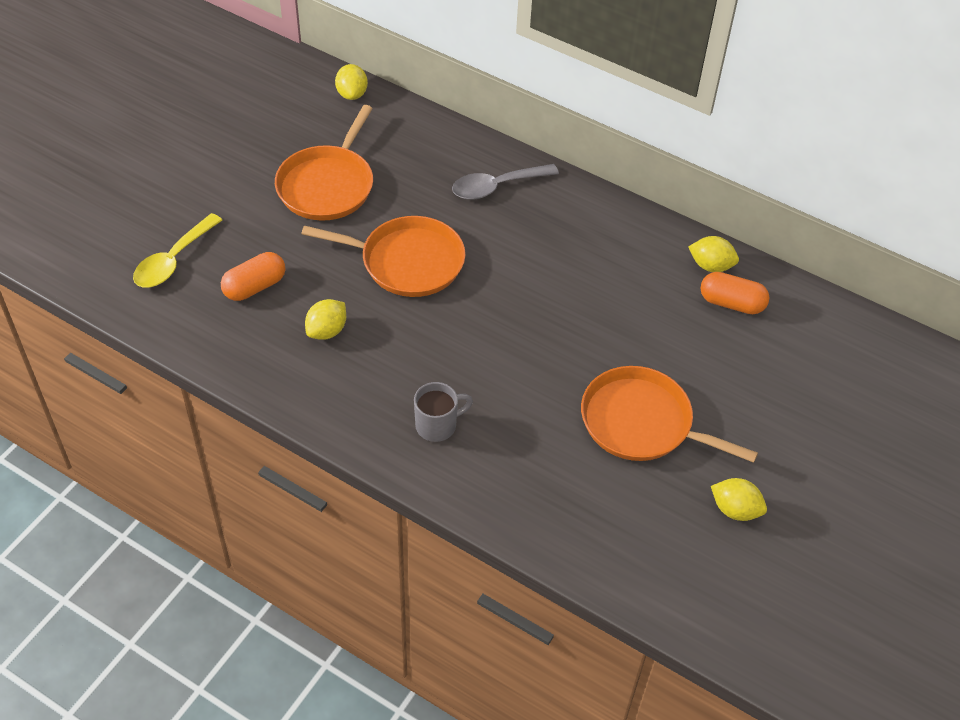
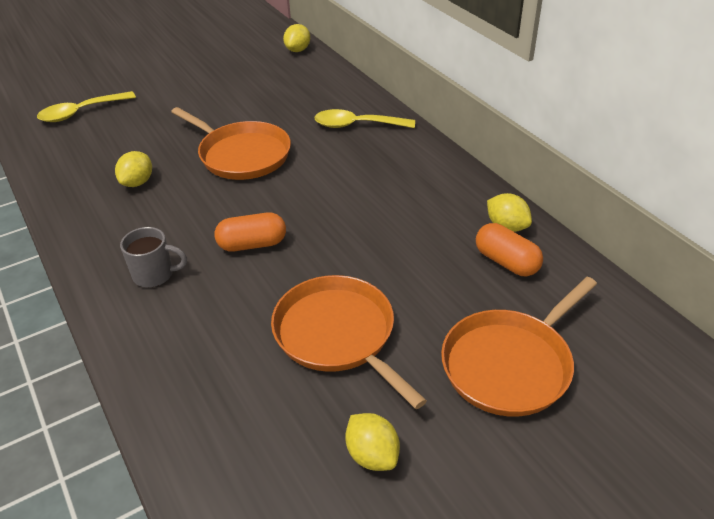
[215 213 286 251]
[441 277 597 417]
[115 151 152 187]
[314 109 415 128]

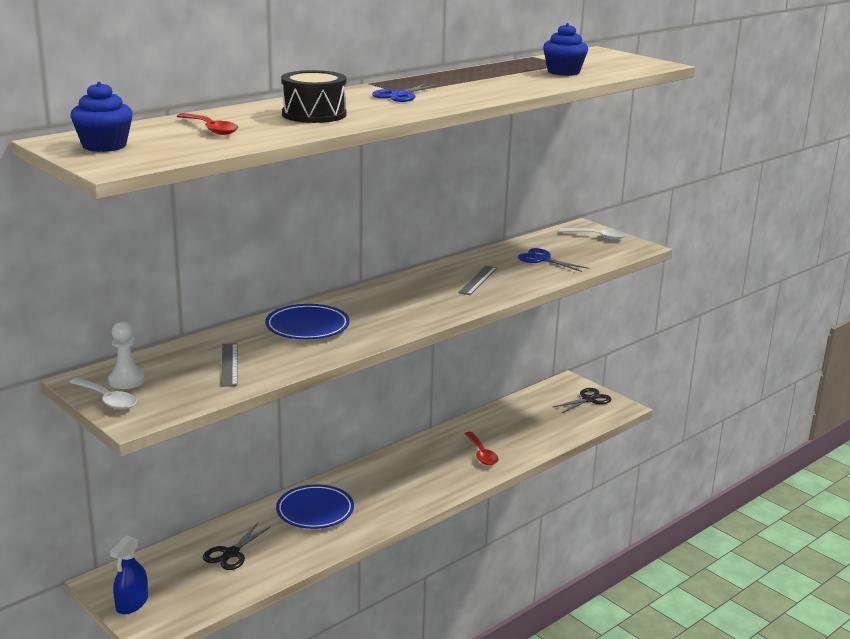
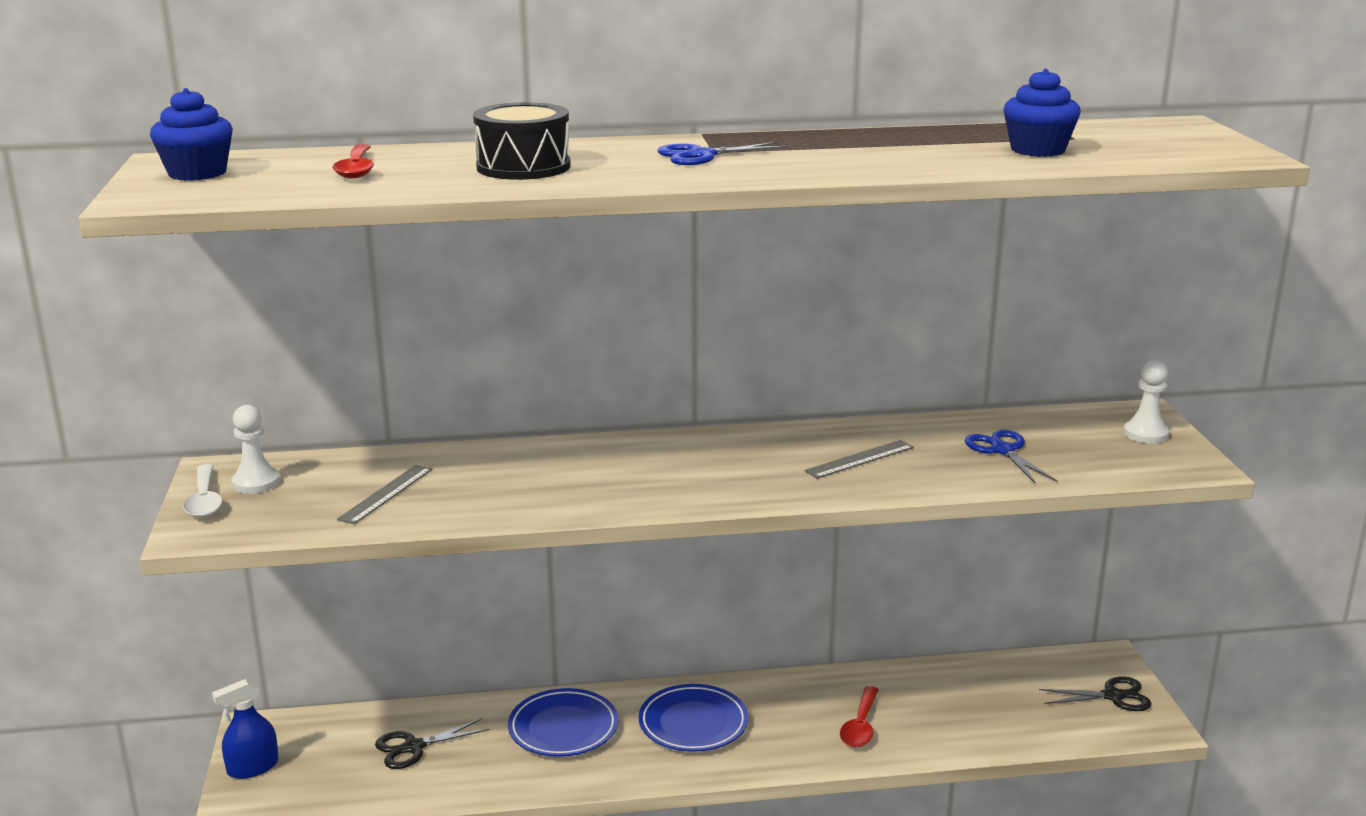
[638 684 748 752]
[1123 360 1169 443]

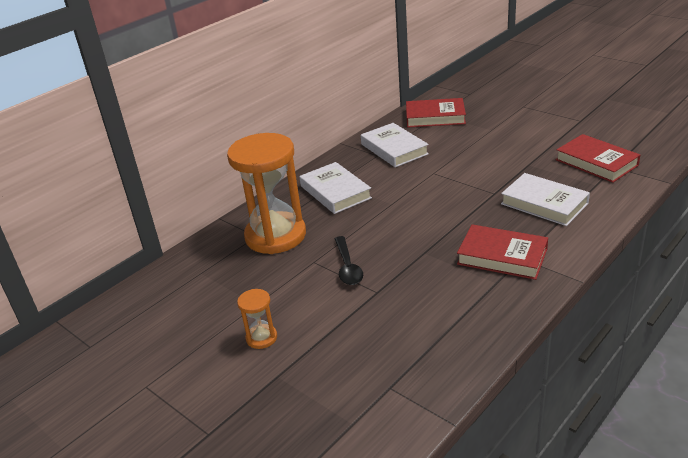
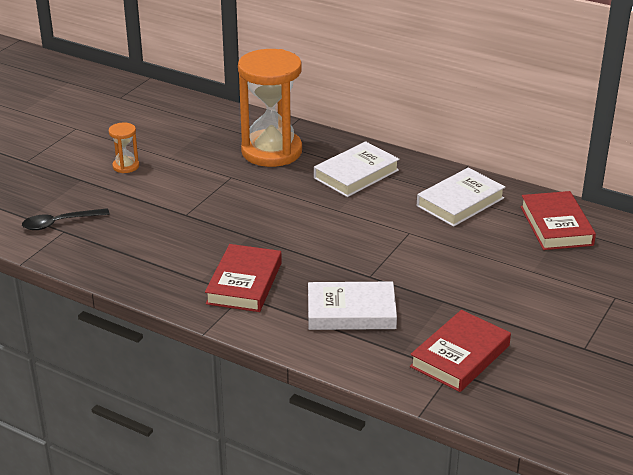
[22 208 109 230]
[308 282 397 330]

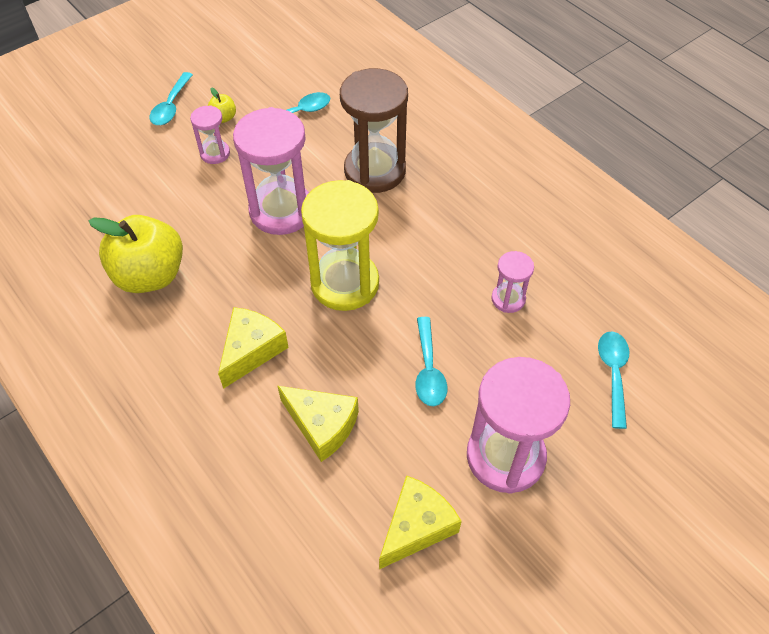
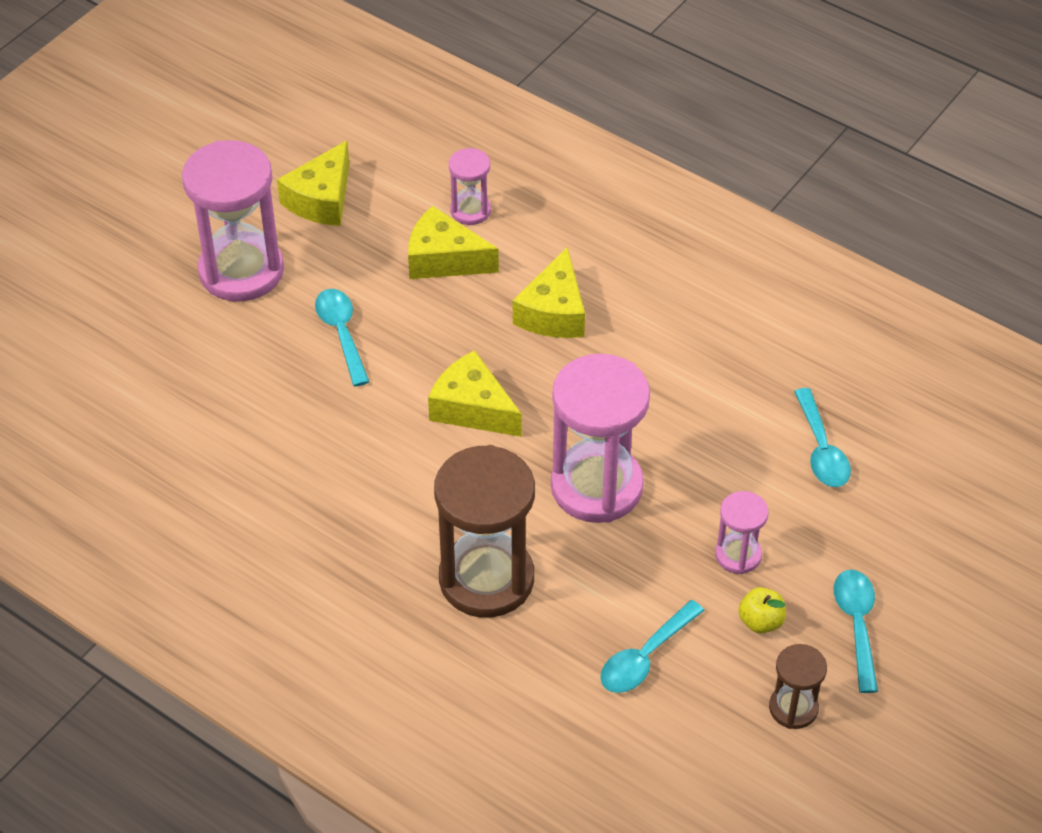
[89 215 183 293] (first image)
[428 350 522 437]
[449 148 491 225]
[794 388 851 487]
[769 644 827 729]

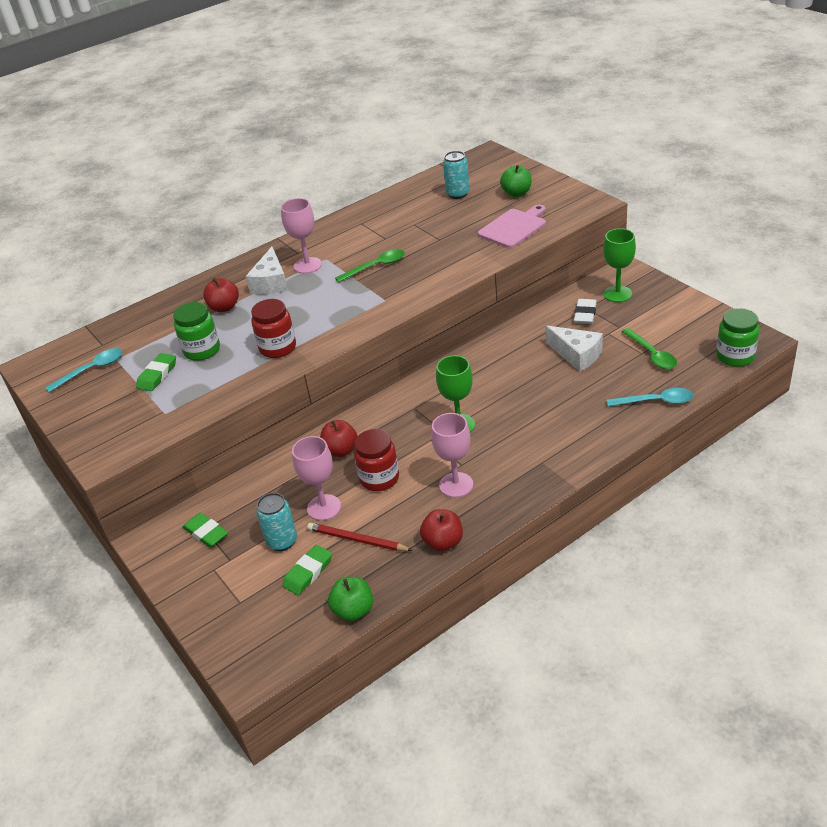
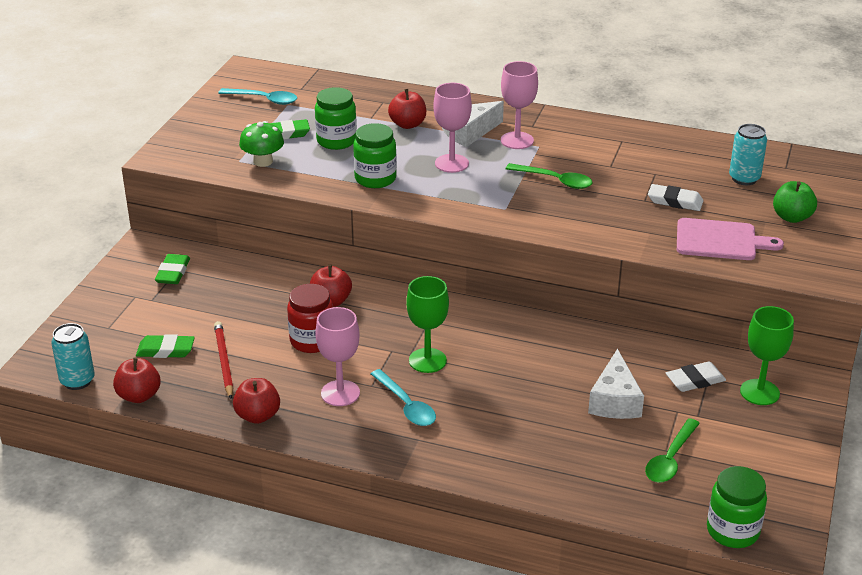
[353 123 397 188]
[51 323 95 390]
[433 83 472 173]
[113 357 161 403]
[371 369 436 426]
[239 121 284 167]
[648 184 703 211]

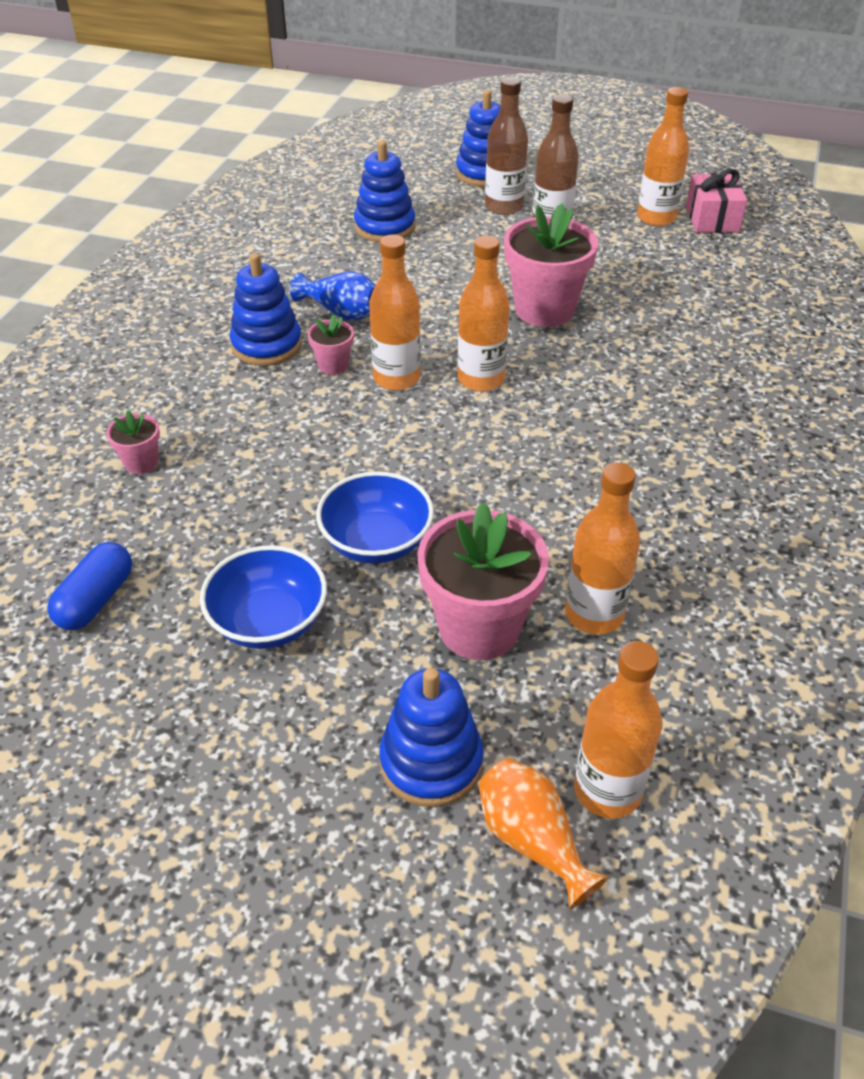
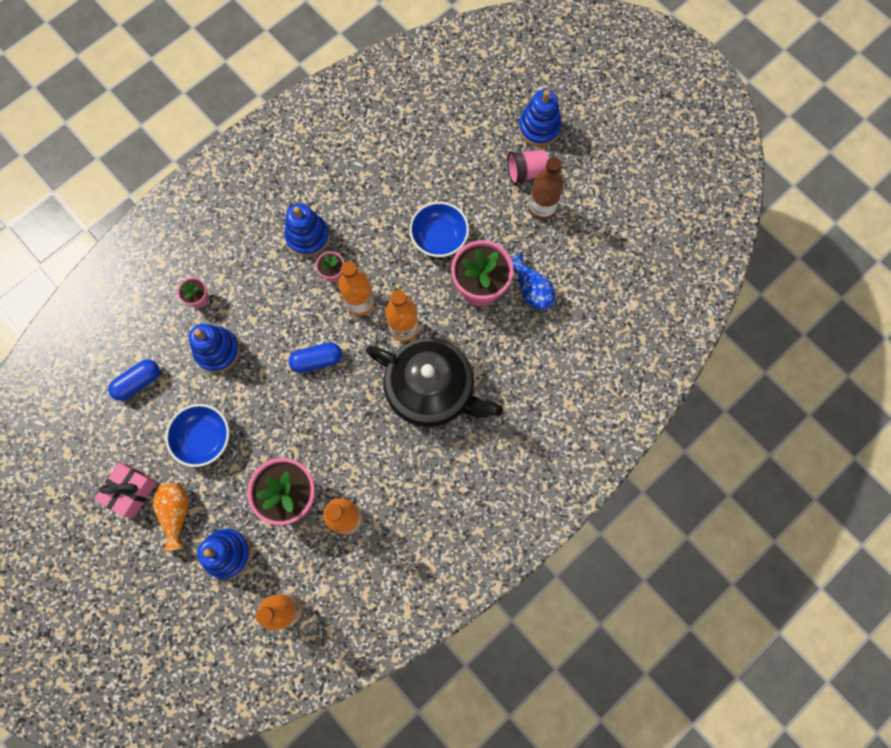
[511 254 556 311]
[409 202 469 257]
[189 324 240 373]
[153 483 189 551]
[507 150 549 185]
[637 87 689 226] (first image)
[94 462 157 518]
[288 343 342 373]
[366 338 503 427]

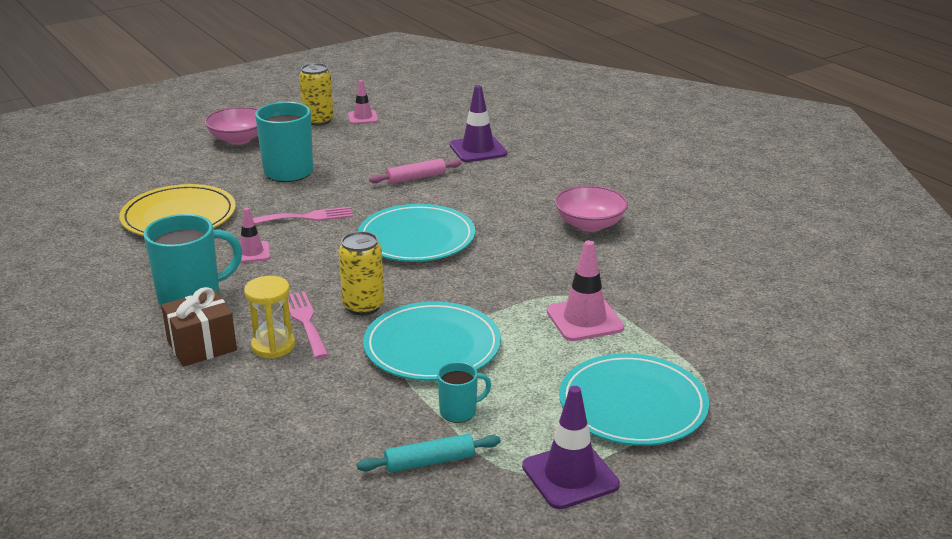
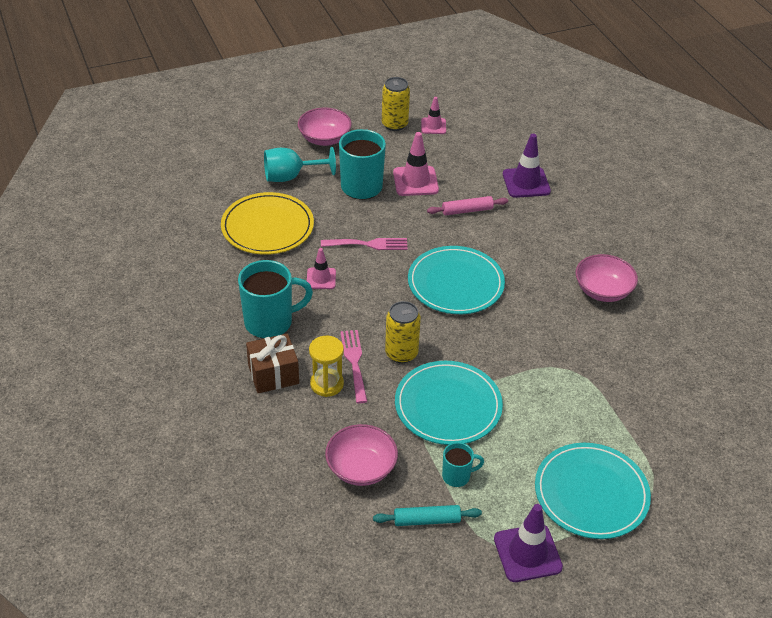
[393 132 439 196]
[264 147 336 182]
[325 424 398 486]

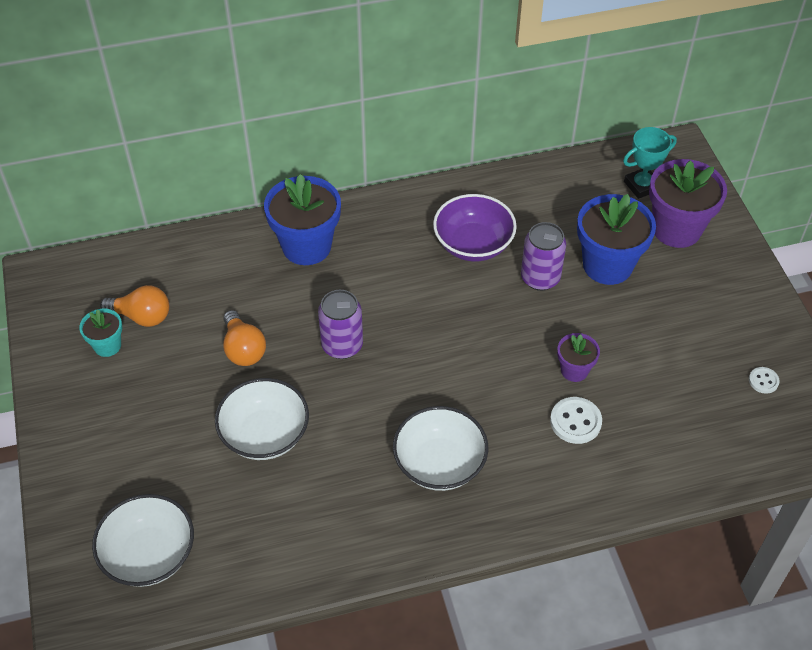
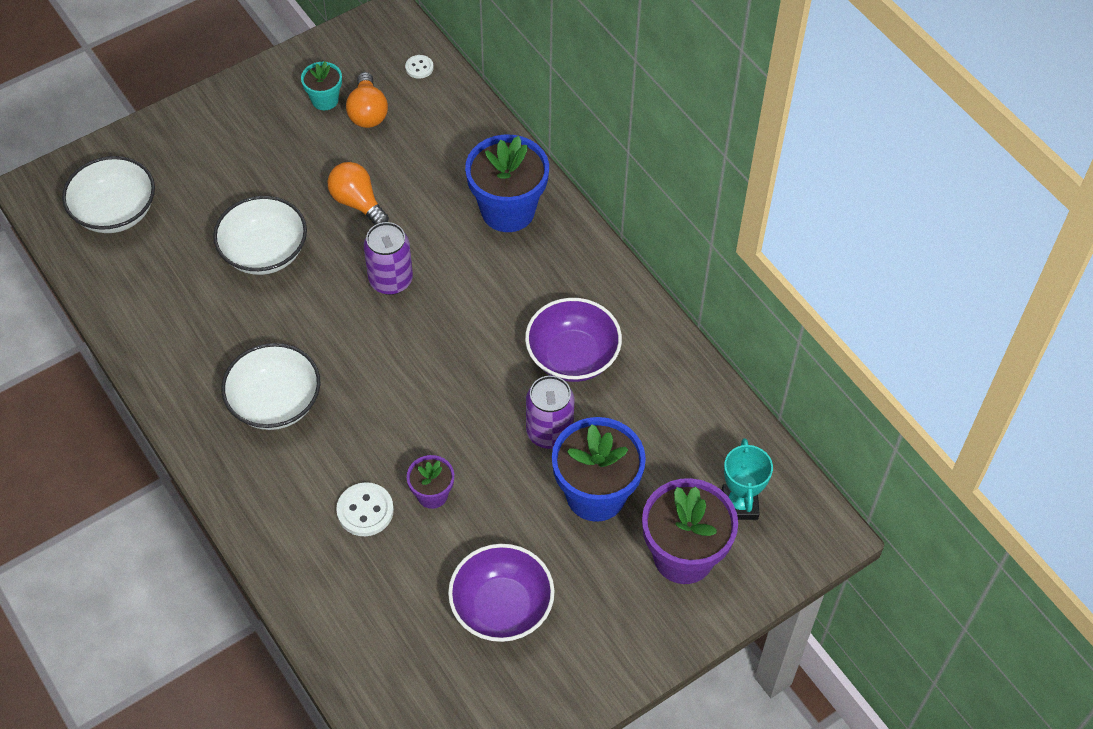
[327 162 389 225]
[722 438 773 520]
[405 55 434 79]
[448 544 555 642]

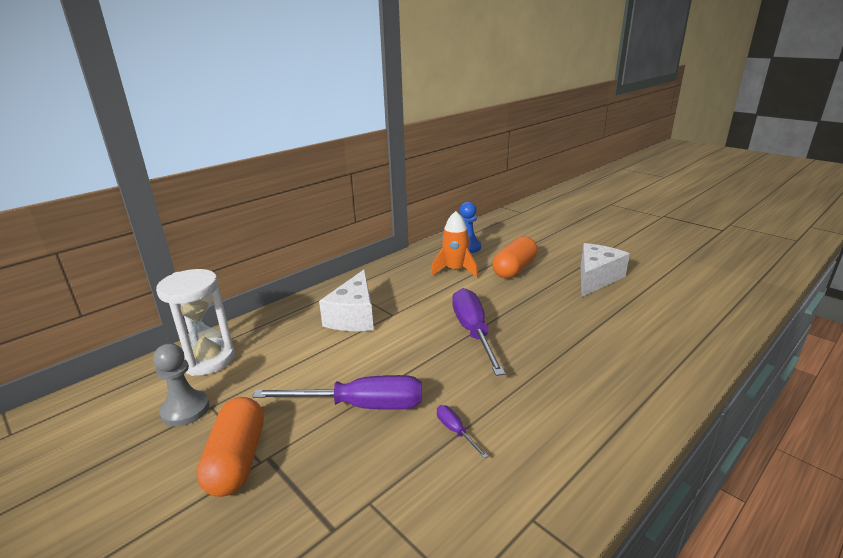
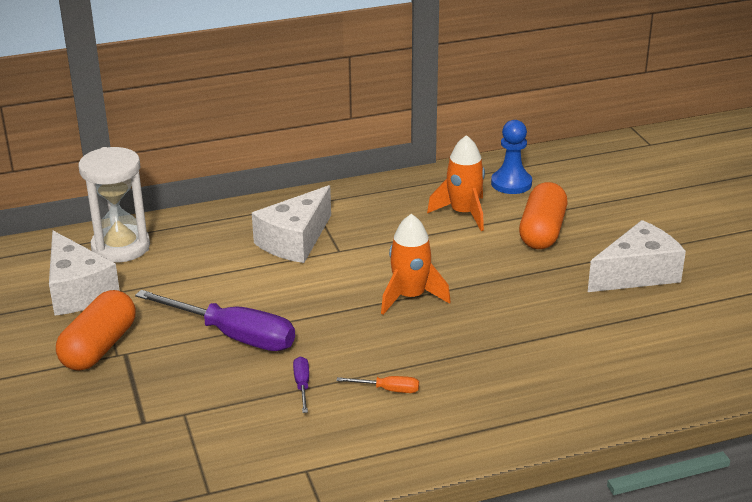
[49 231 120 316]
[381 214 451 315]
[519 182 567 249]
[336 376 419 393]

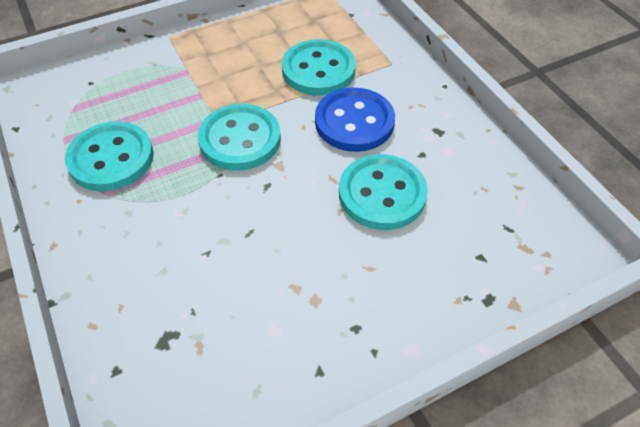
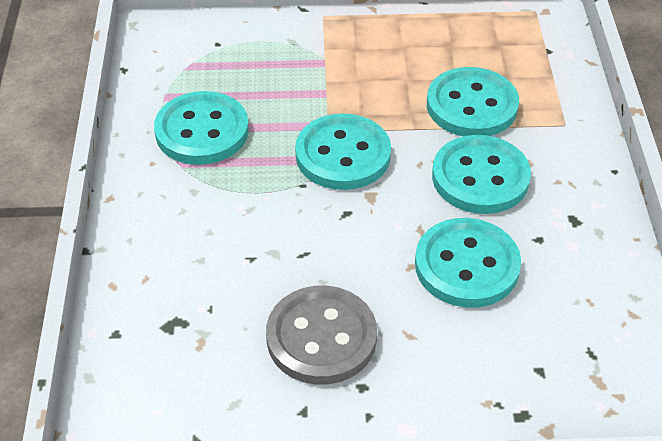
[432 135 531 214]
[266 285 377 385]

